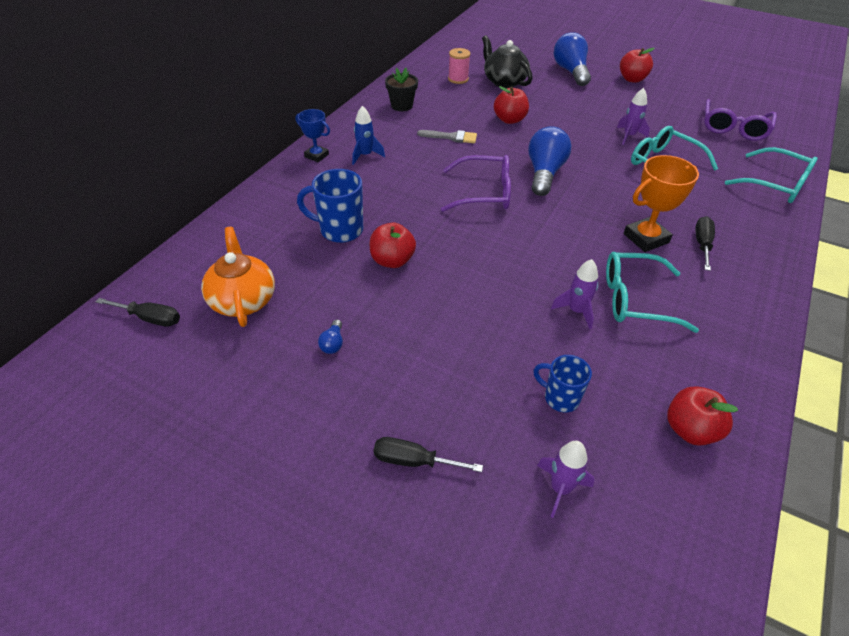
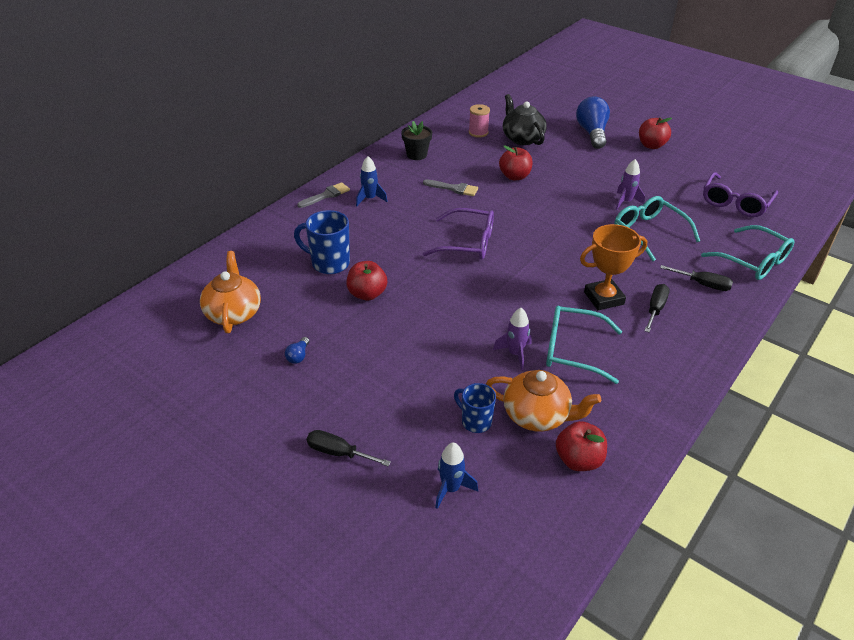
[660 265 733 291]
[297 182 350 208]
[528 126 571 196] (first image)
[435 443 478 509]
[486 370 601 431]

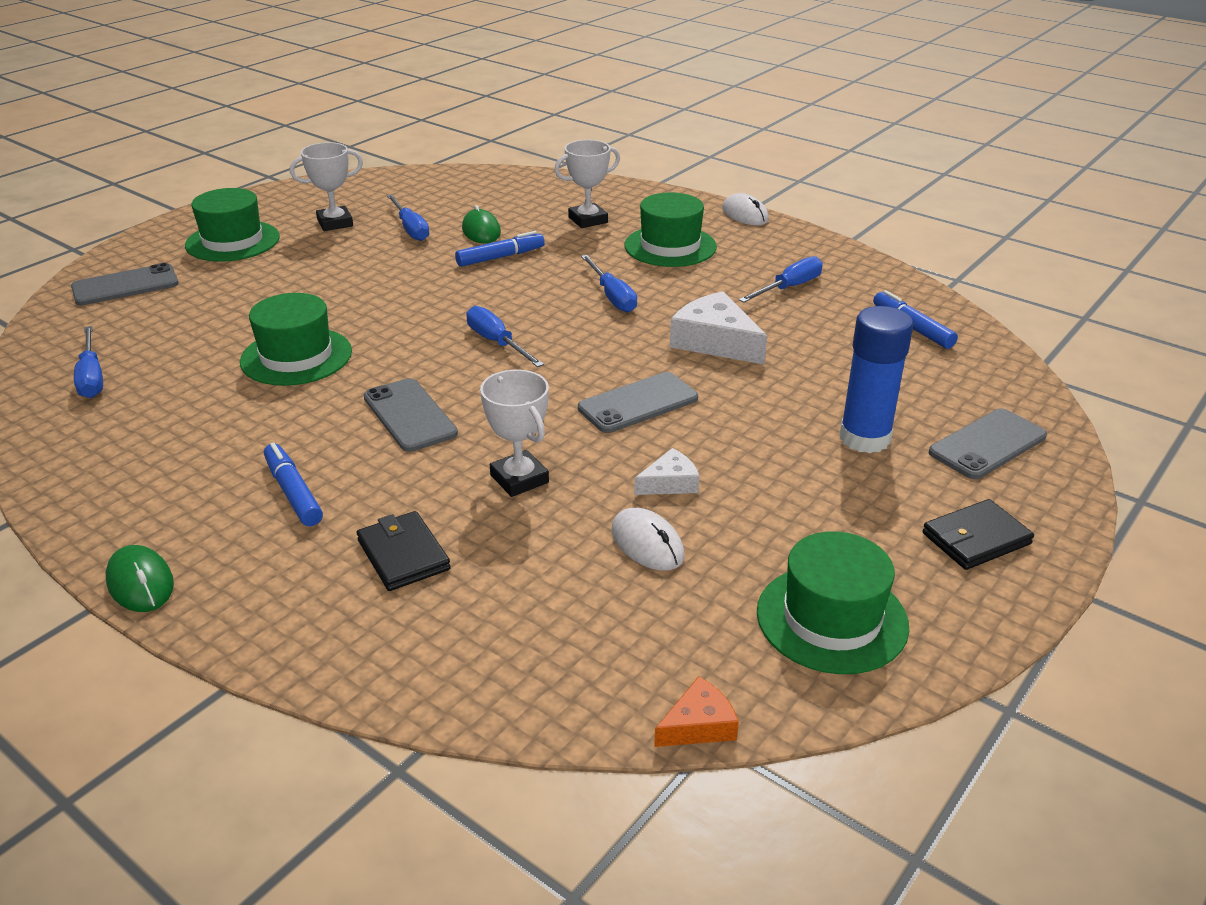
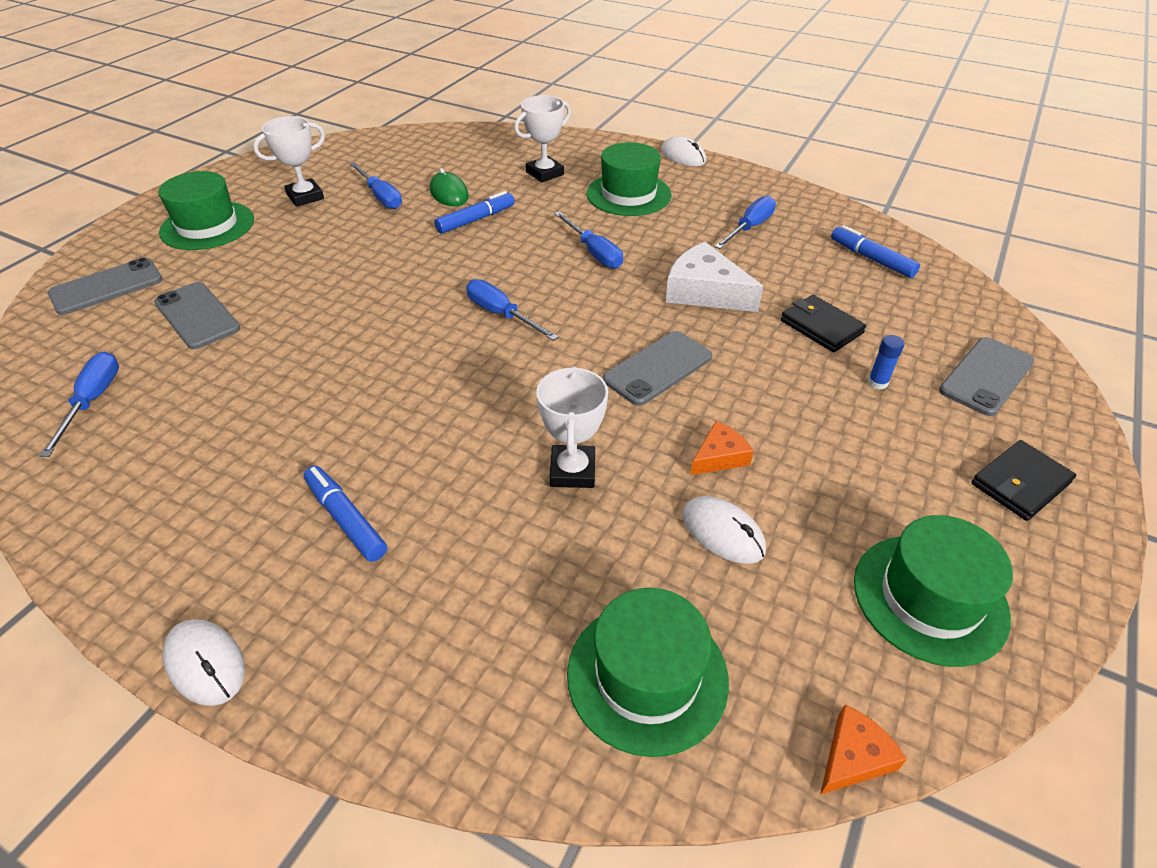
[40 352 119 457]
[163 619 245 706]
[567 588 729 757]
[781 295 866 352]
[154 282 240 349]
[536 366 608 488]
[690 421 754 475]
[868 335 904 389]

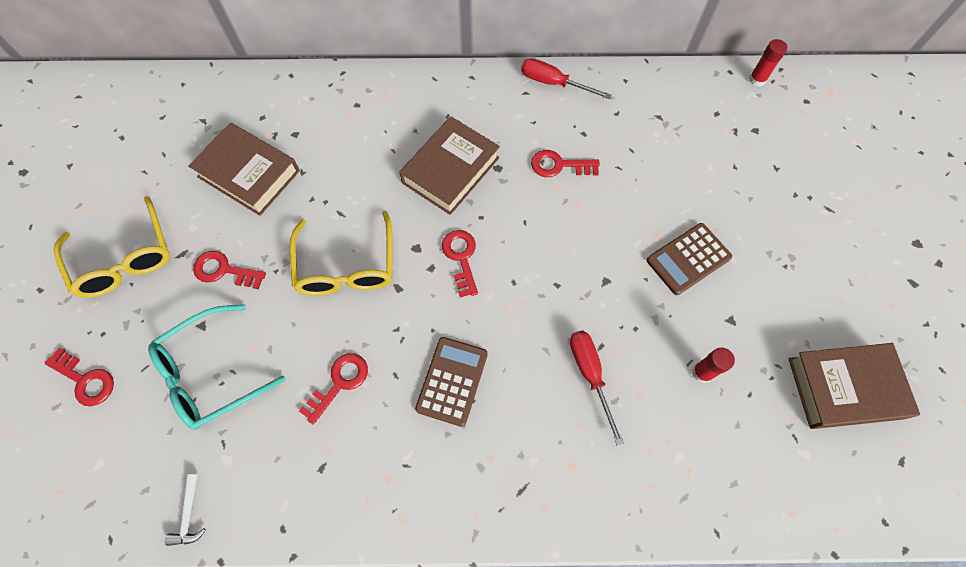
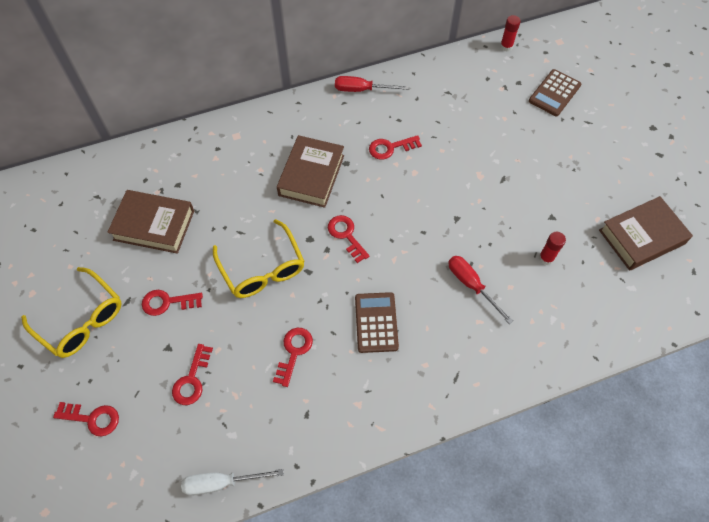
[172 344 213 405]
[181 469 284 496]
[529 69 581 116]

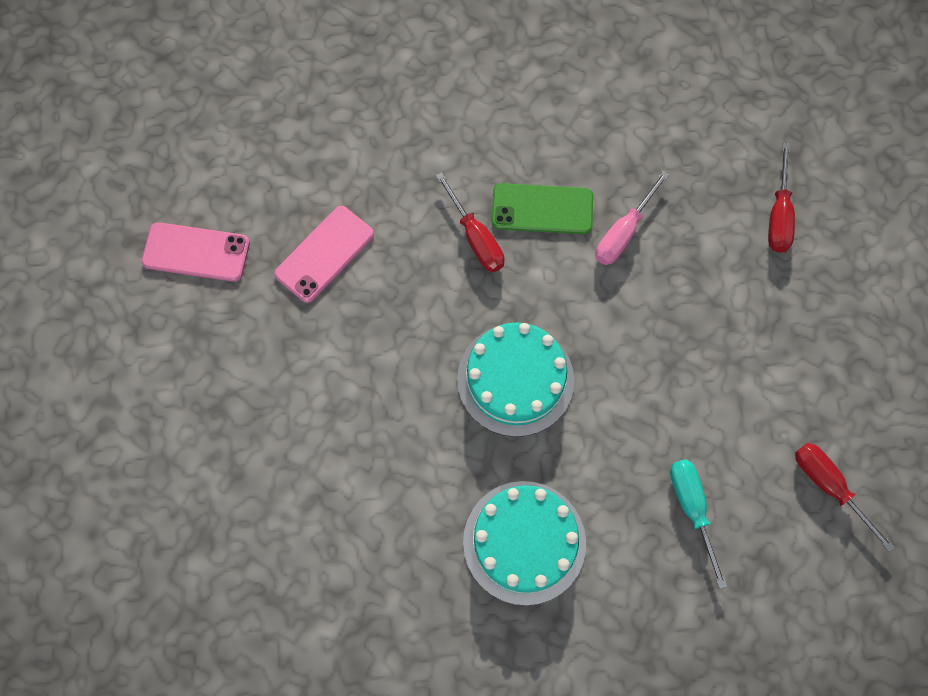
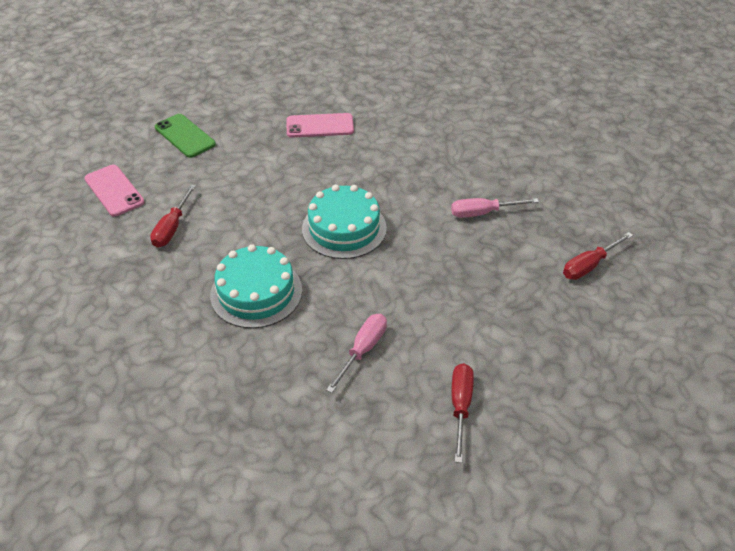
[85 165 145 217]
[150 184 196 248]
[155 114 216 158]
[326 314 387 393]

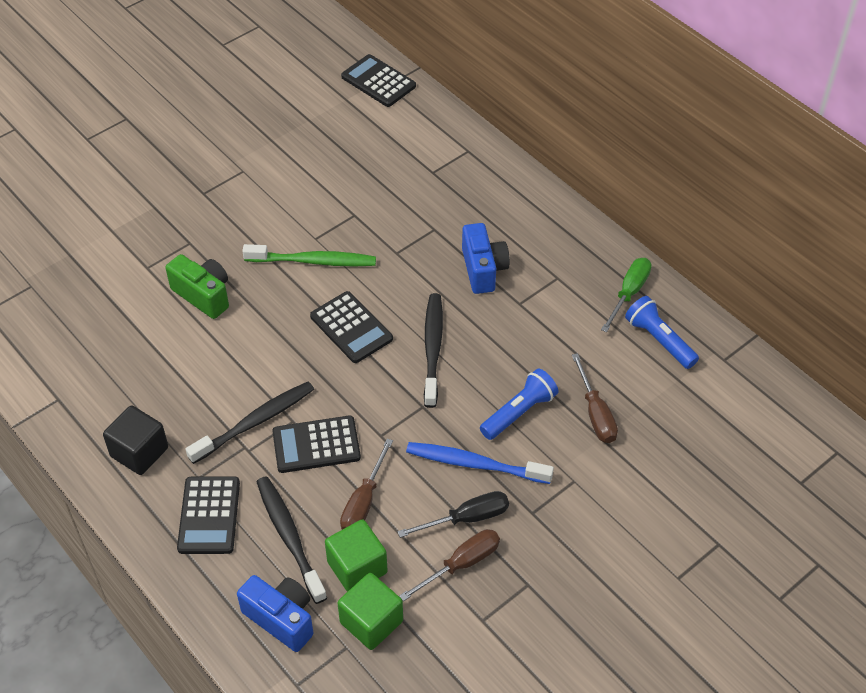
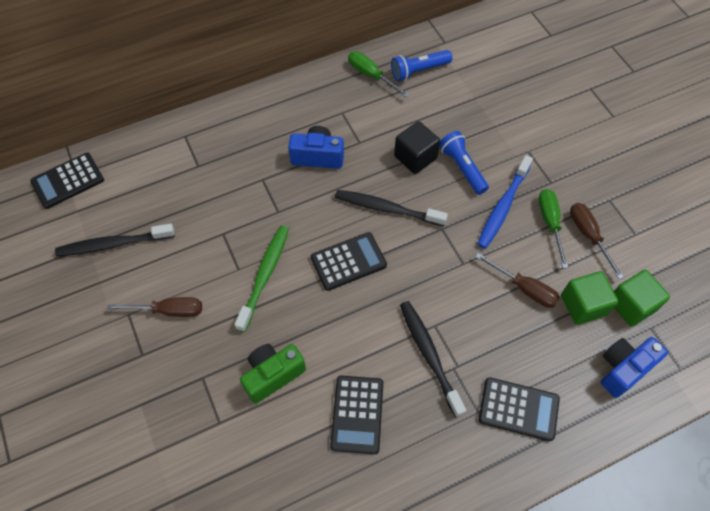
[394 121 440 174]
[55 224 175 256]
[330 376 383 454]
[538 189 568 268]
[107 297 202 317]

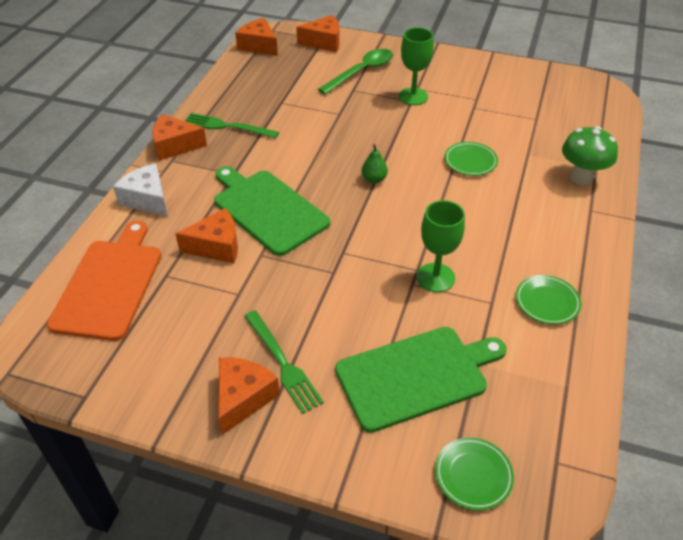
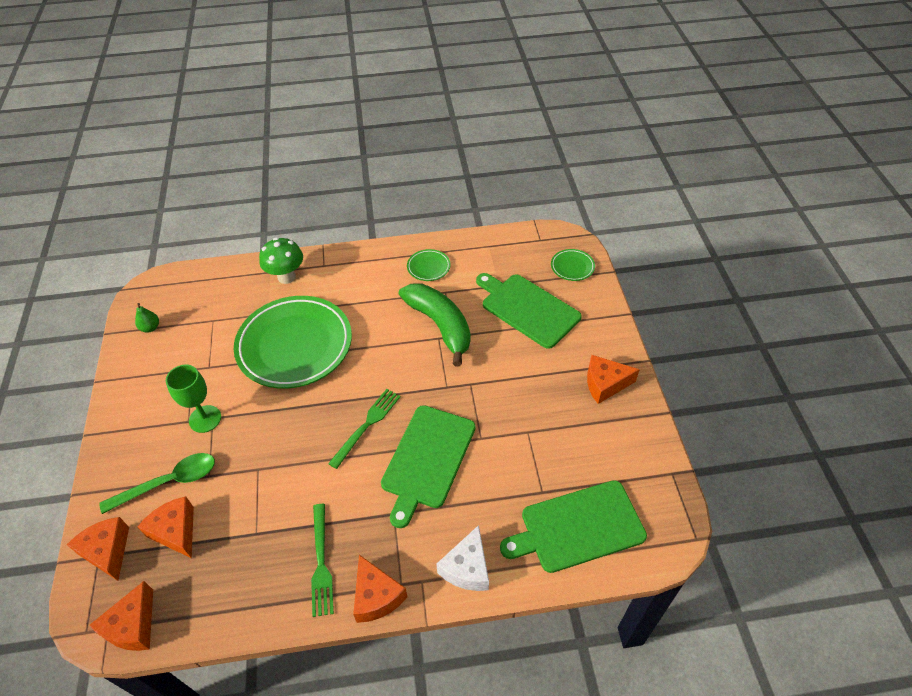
[500 480 647 573]
[138 496 194 558]
[328 389 401 469]
[99 453 215 514]
[135 303 159 332]
[399 283 470 367]
[234 296 352 389]

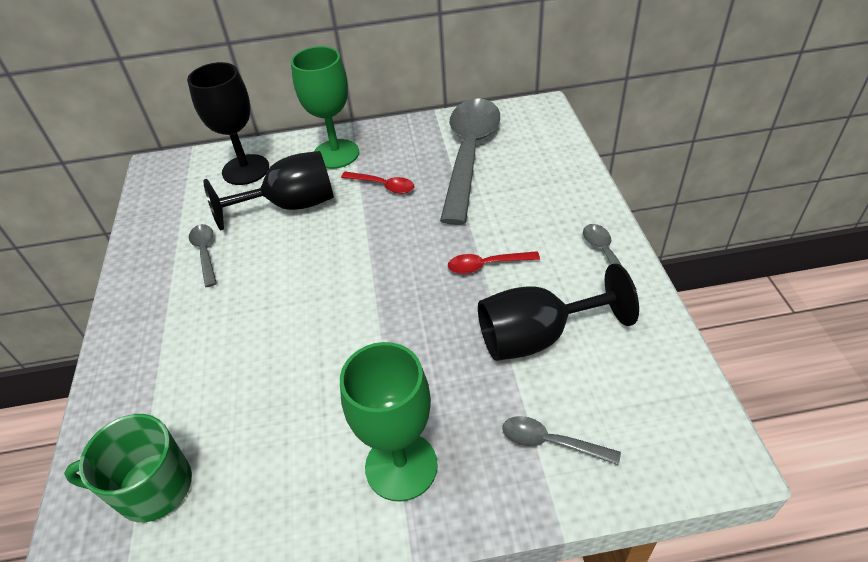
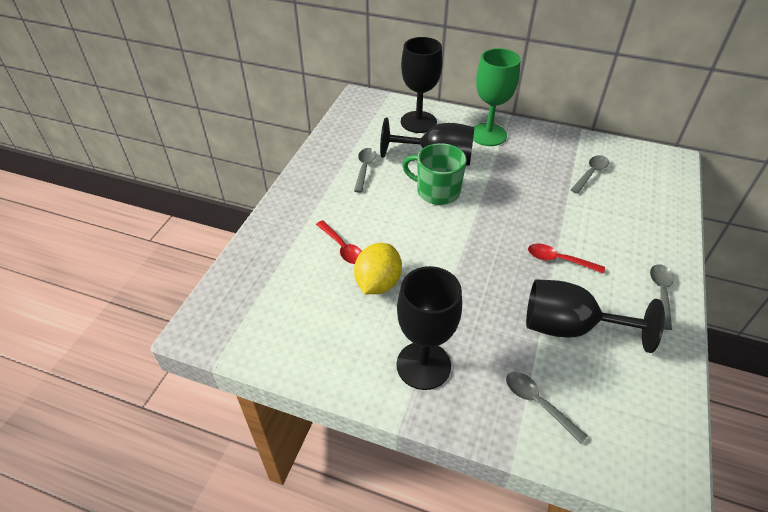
[402 143 467 205]
[397 266 462 390]
[316 220 362 264]
[571 155 609 194]
[354 243 402 294]

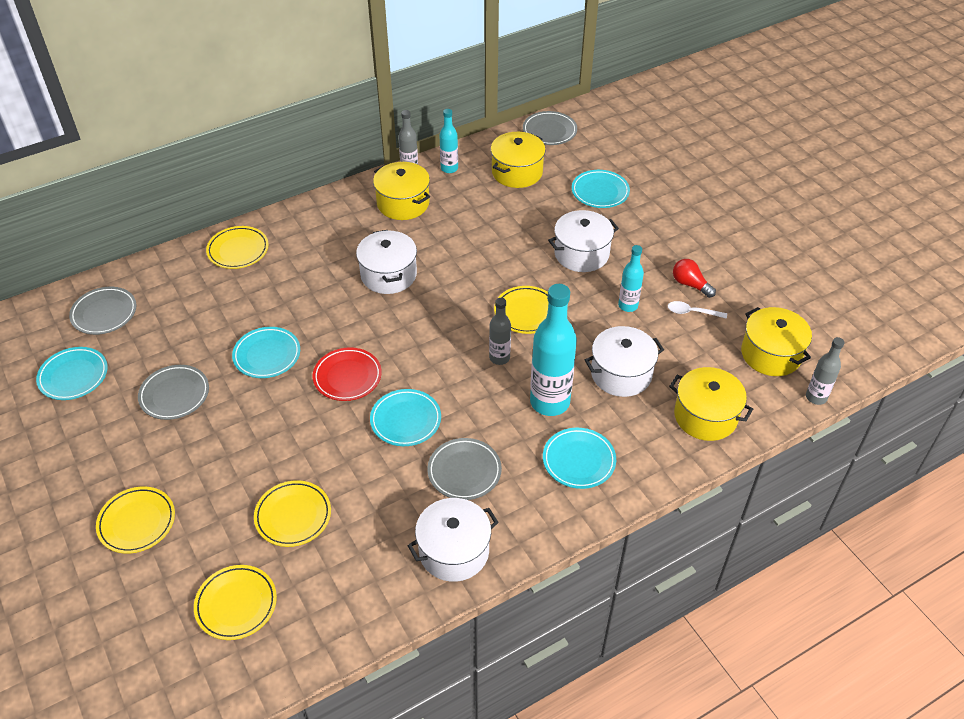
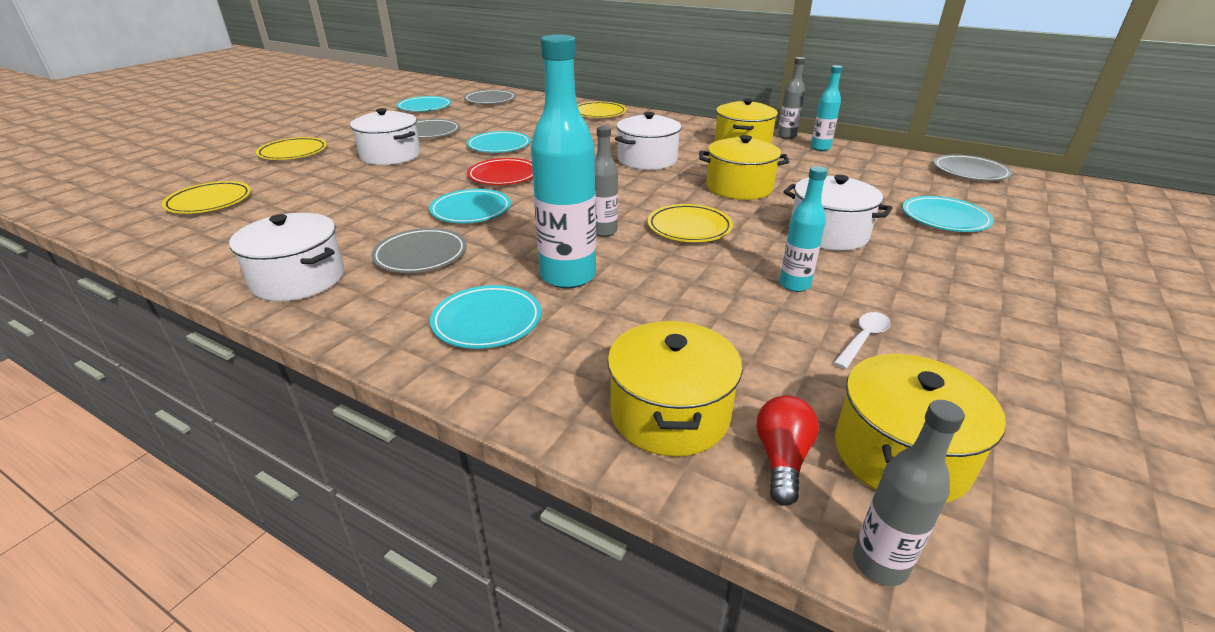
[254 480 331 547] (first image)
[699 135 789 200]
[350 108 421 165]
[833 312 891 369]
[756 395 819 506]

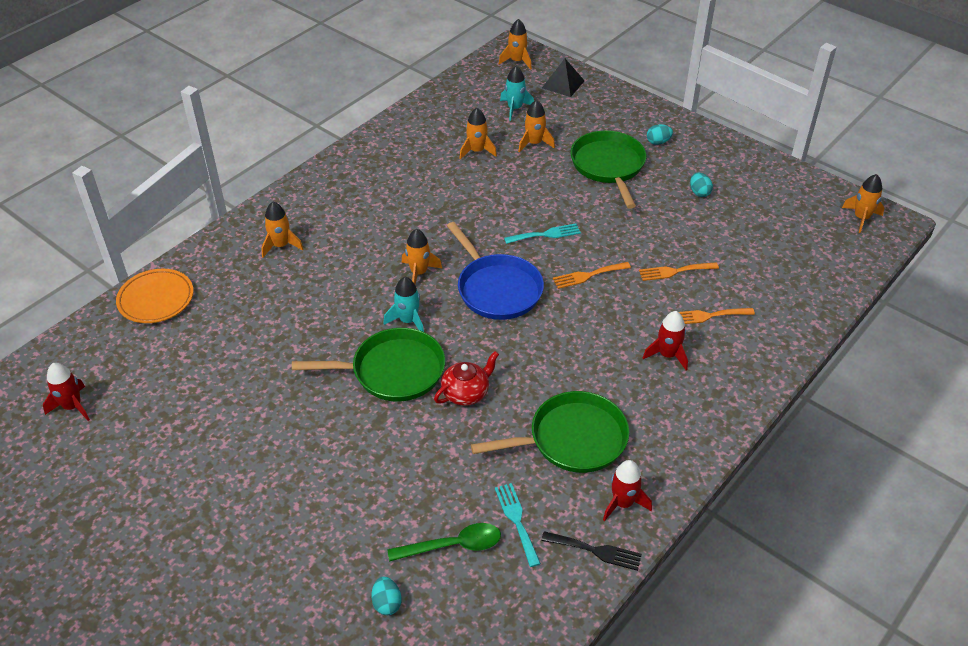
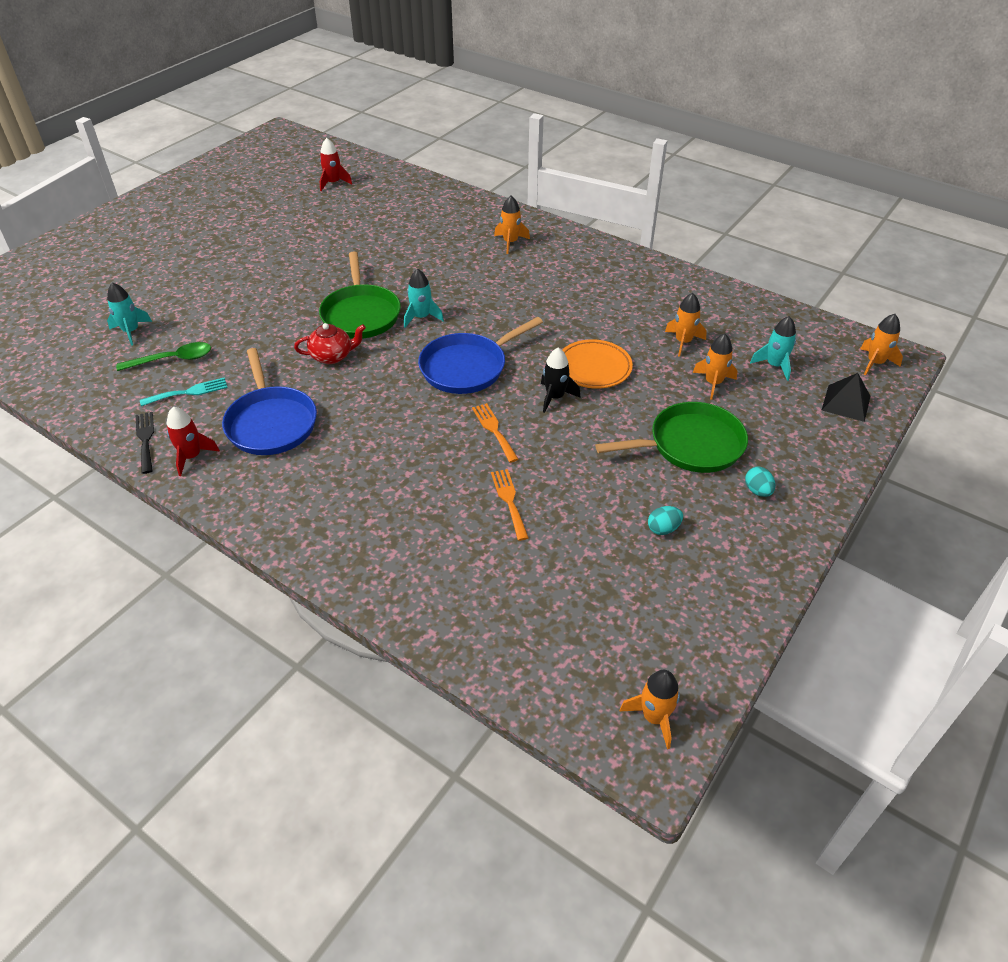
[562 339 633 389]
[107 282 152 346]
[116 342 211 371]
[402 229 442 284] (first image)
[294 323 366 364]
[222 348 317 455]
[541 348 581 413]
[136 412 154 474]
[643 311 688 370] (first image)
[679 308 755 324] (first image)

